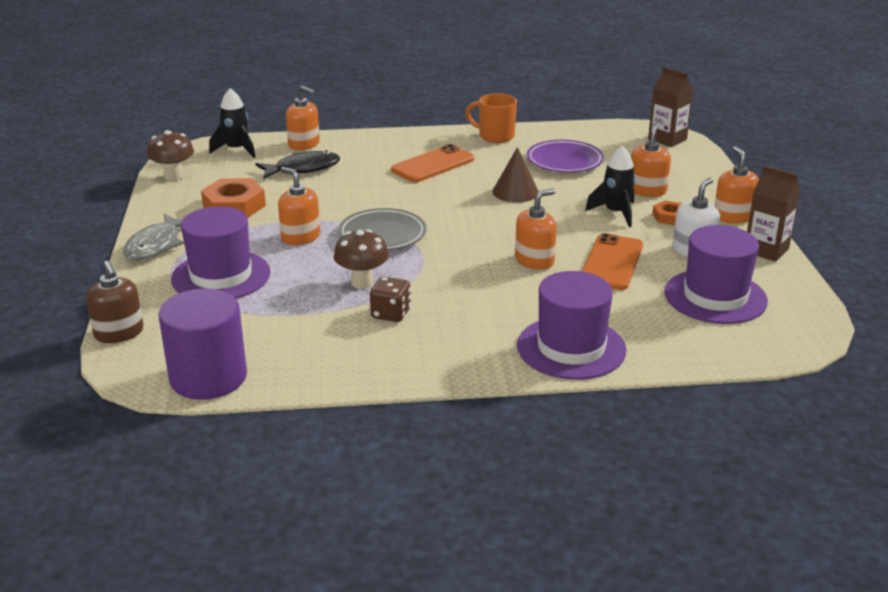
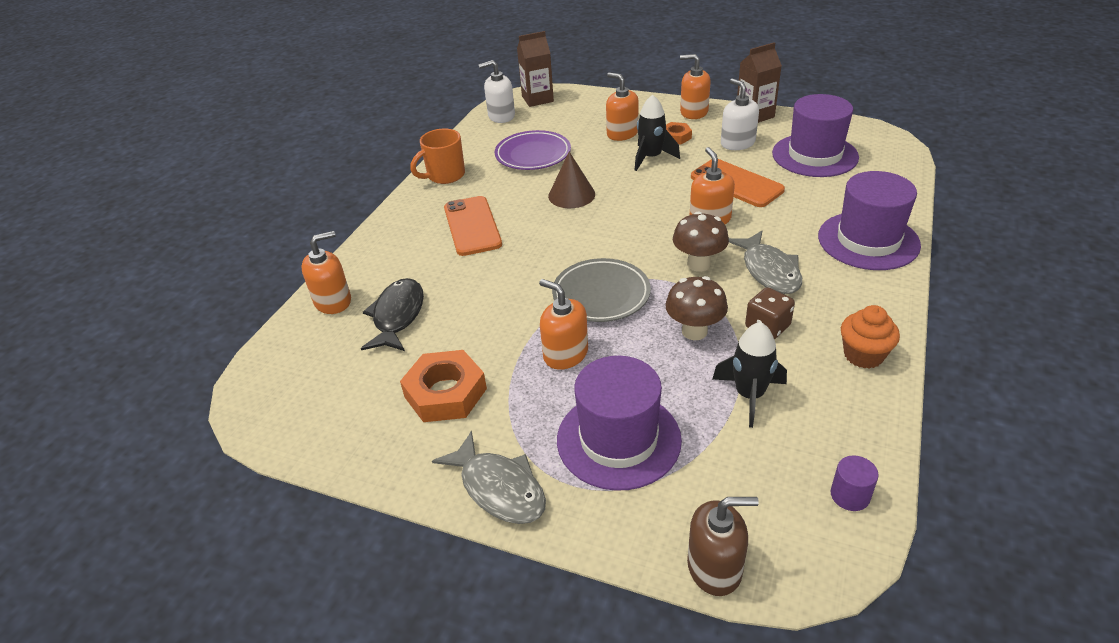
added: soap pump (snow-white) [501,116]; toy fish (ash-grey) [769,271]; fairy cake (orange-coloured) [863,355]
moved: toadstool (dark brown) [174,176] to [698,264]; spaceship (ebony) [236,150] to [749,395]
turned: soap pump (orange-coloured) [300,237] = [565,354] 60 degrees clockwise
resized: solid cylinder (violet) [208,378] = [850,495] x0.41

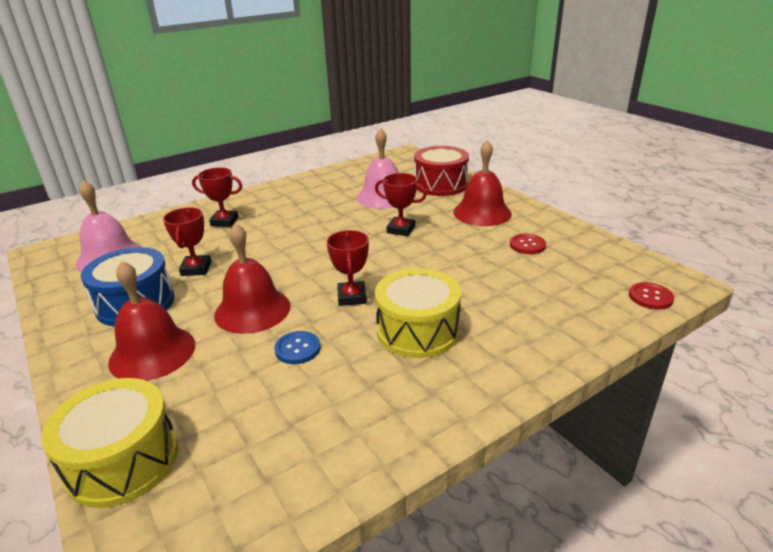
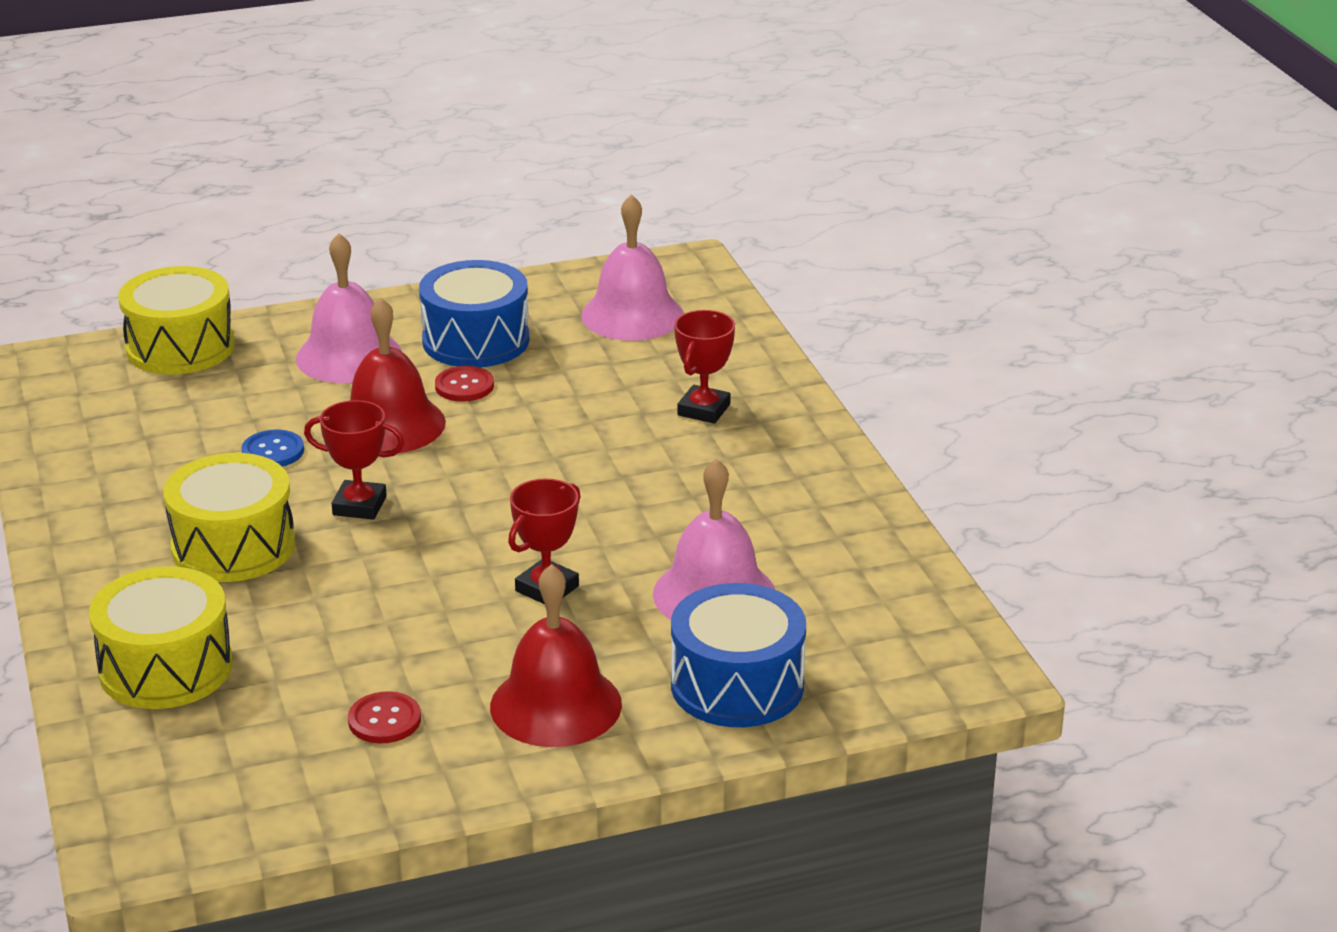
removed: award cup (crimson) [196,269]
added: drum (golden) [166,668]
moved: button (crimson) [650,297] to [464,386]
recoloured: school bell (crimson) [152,353] to school bell (rose-pink) [349,356]; drum (crimson) [440,184] to drum (blue) [737,685]

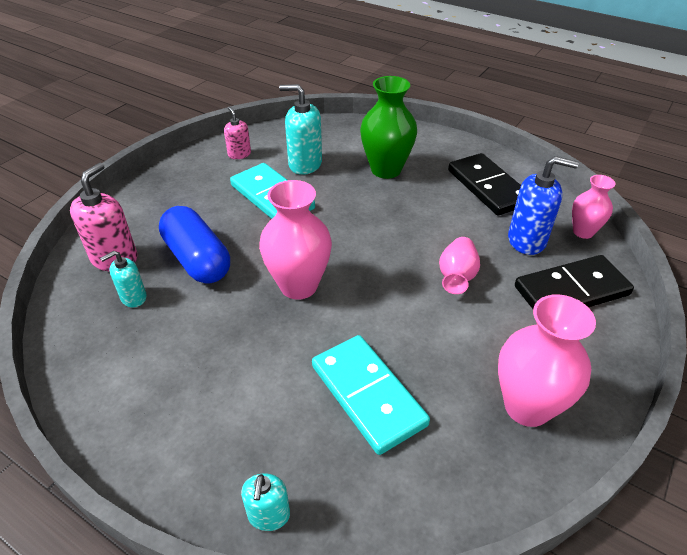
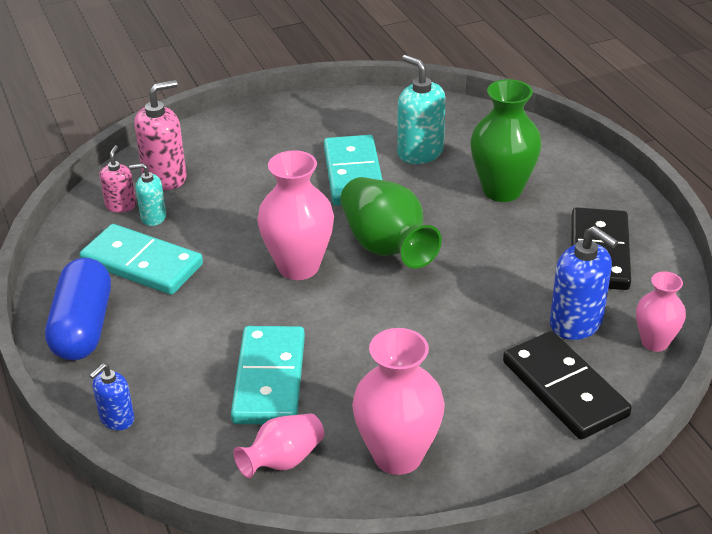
added: domino tile (teal) [142,264]; tall vase (emerald) [386,247]
moved: capsule (blue) [197,259] to [83,327]; soap pump (rose-pink) [239,154] to [121,205]; tall vase (rose-pink) [456,277] to [283,460]
recoloured: soap pump (teal) [268,515] to soap pump (blue) [117,419]
turned: domino tile (ebony) [571,290] = [564,389] 45 degrees clockwise

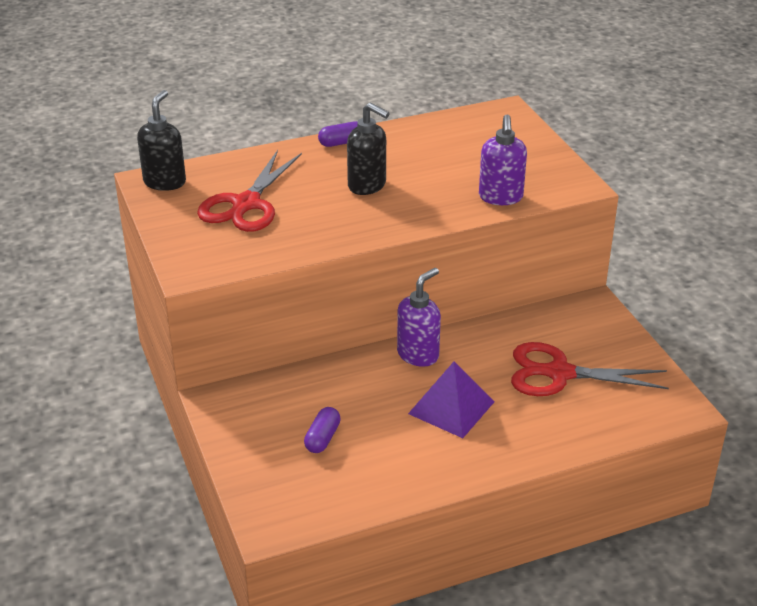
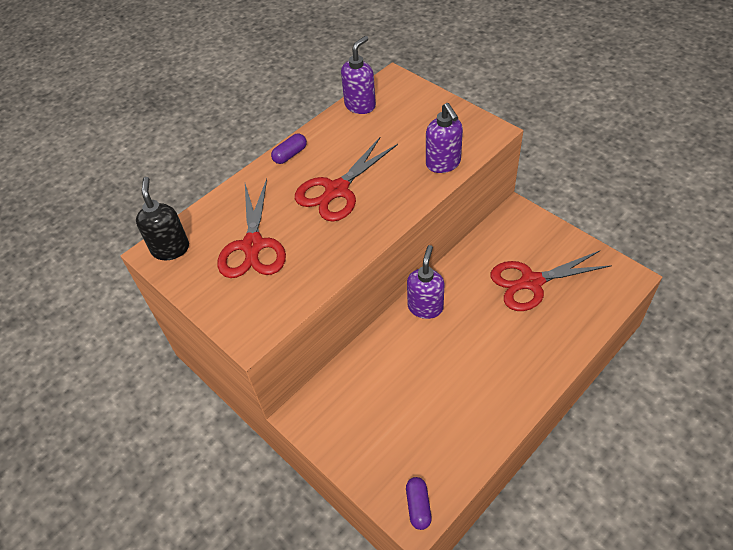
removed: pyramid (violet) [451,407]
added: soap pump (violet) [360,105]
moved: capsule (violet) [322,438] to [418,506]
replaced: soap pump (ebony) [367,186] to shears (crimson) [337,190]

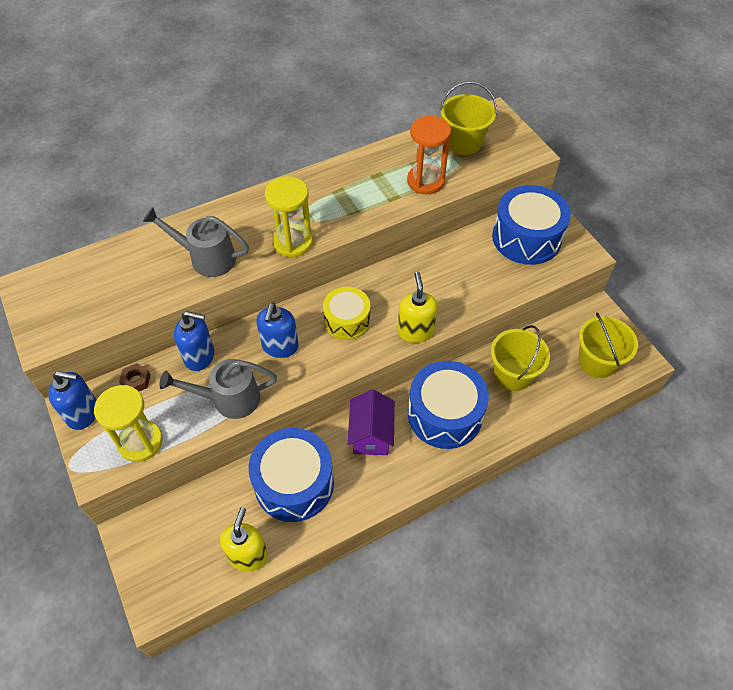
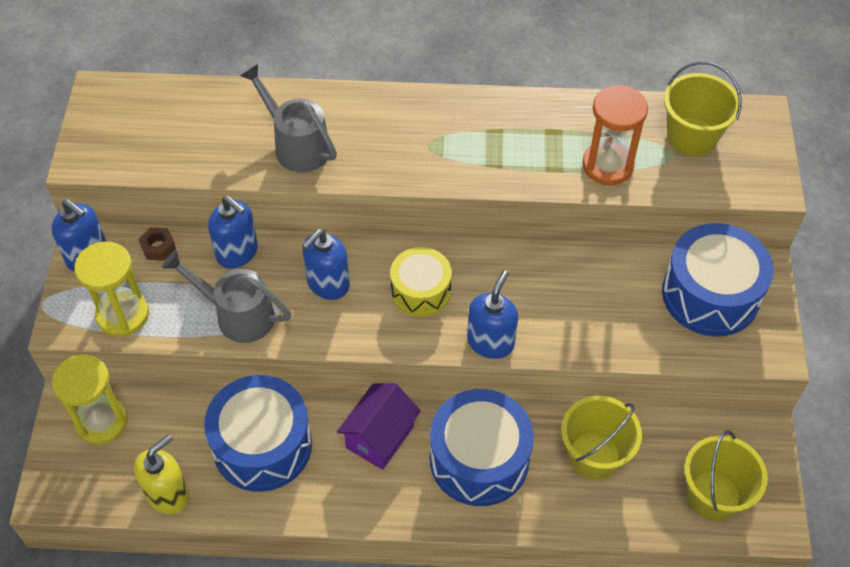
moved: sandglass (golden) [293,242] to [101,421]
recoloured: soap pump (golden) [415,331] to soap pump (blue) [490,342]

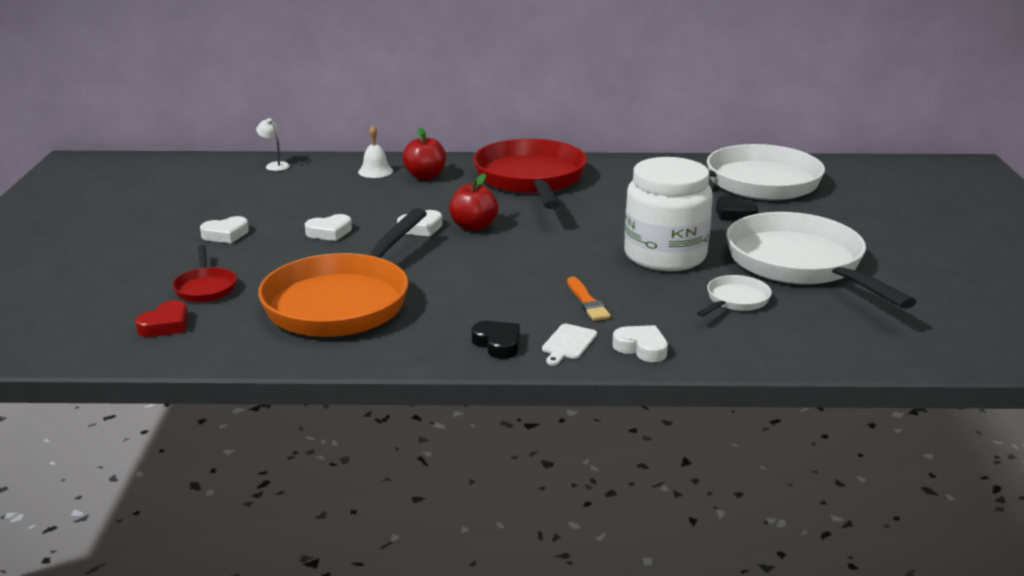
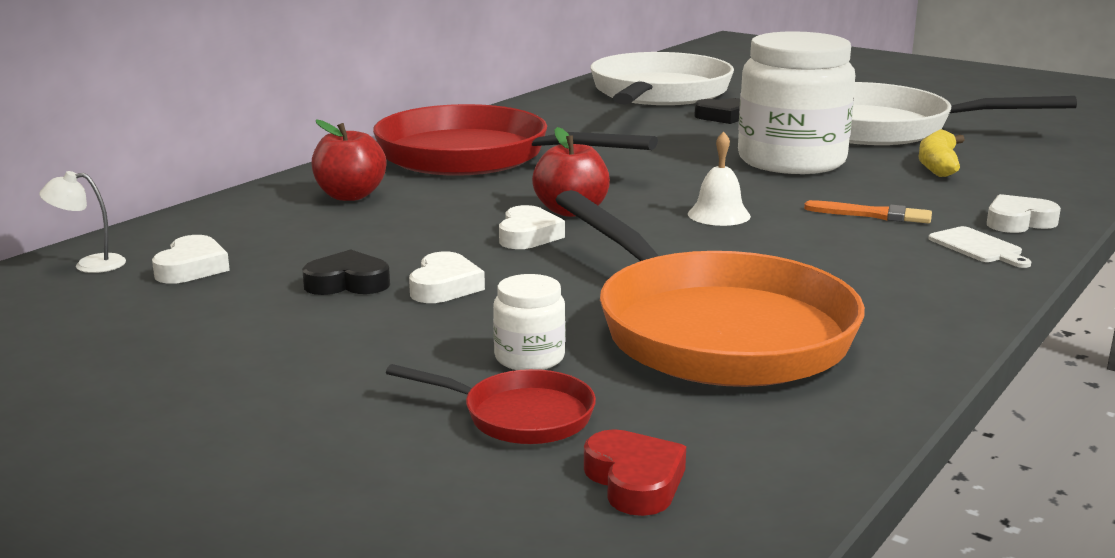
added: preserve jar (snow-white) [529,357]
moved: heart shape (snow-white) [226,234] to [192,268]; school bell (snow-white) [375,171] to [719,215]; heart shape (ebony) [498,344] to [347,283]
replaced: skillet (snow-white) [735,300] to banana (golden) [938,165]

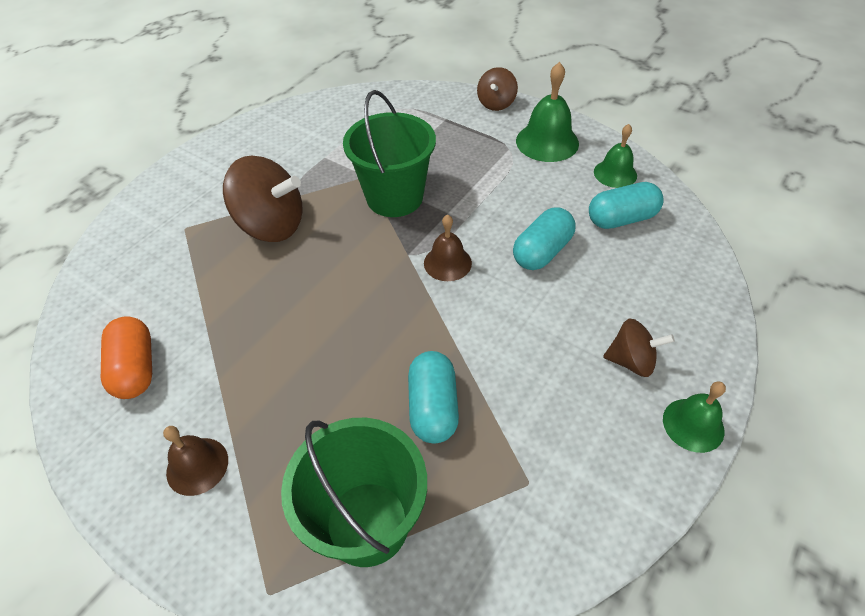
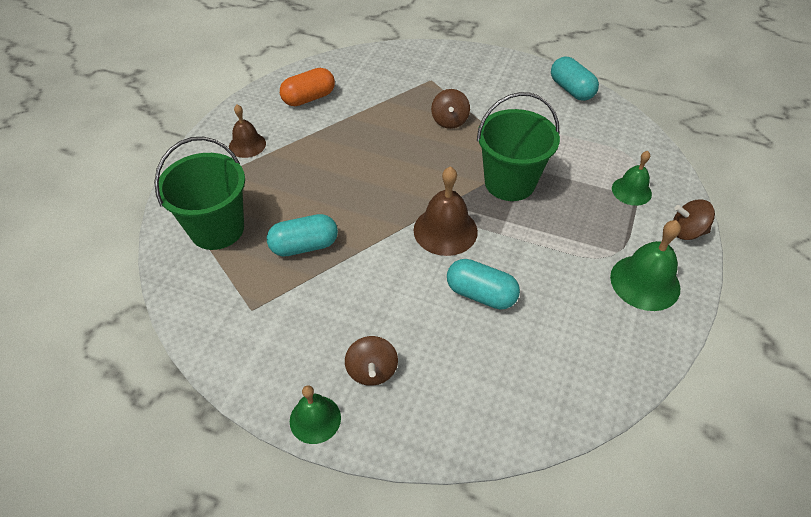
moved: capsule (teal) [621,219] to [571,90]; school bell (emerald) [615,173] to [631,191]
resized: toy top (dark brown) [271,225] = [449,121] x0.56; school bell (dark brown) [447,263] = [445,230] x1.55

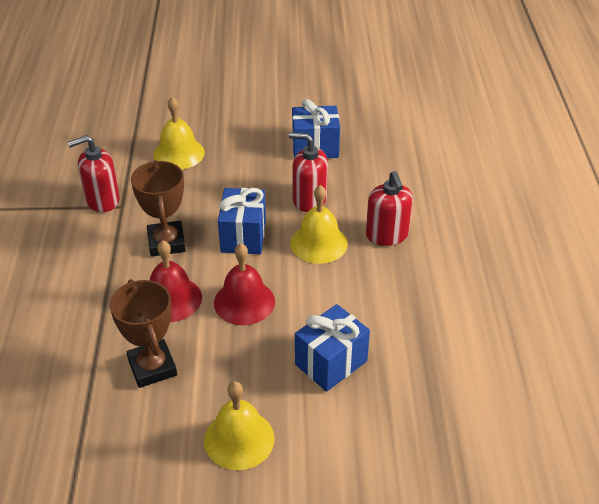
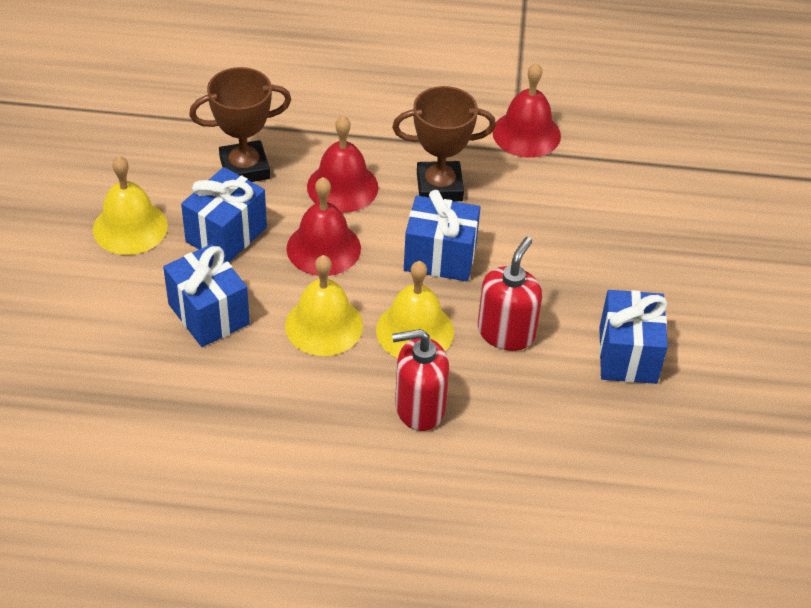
added: wrapped gift (blue) [226,235]
moved: school bell (golden) [179,153] to [324,325]
replaced: soap pump (crimson) [102,200] to school bell (crimson) [526,134]

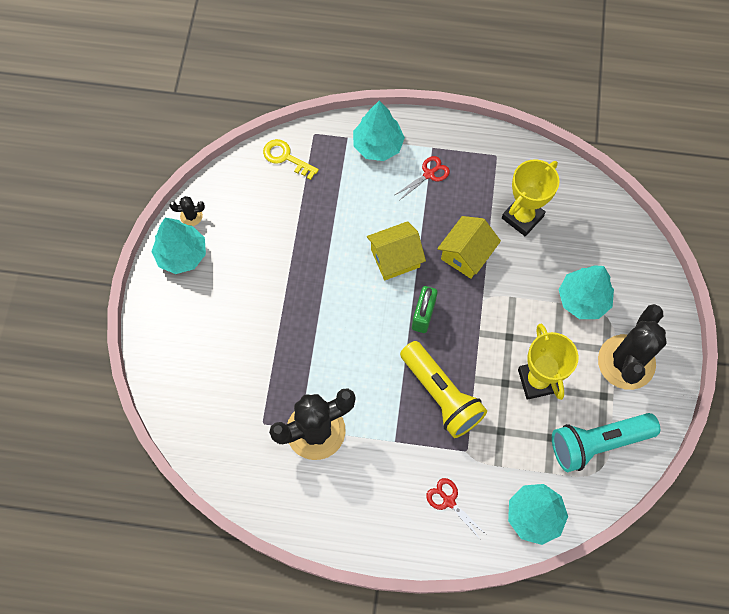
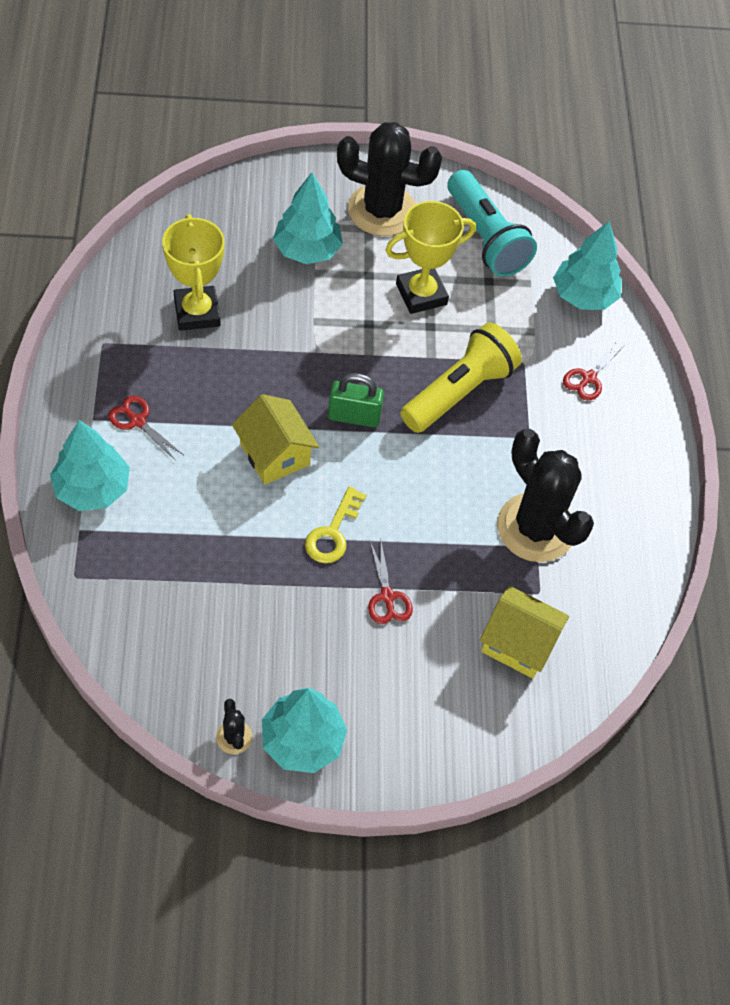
added: shears (crimson) [387,597]
moved: door key (golden) [286,158] to [333,532]; toy house (golden) [466,254] to [518,643]
turned: award cup (golden) [522,217] = [197,312] 45 degrees clockwise

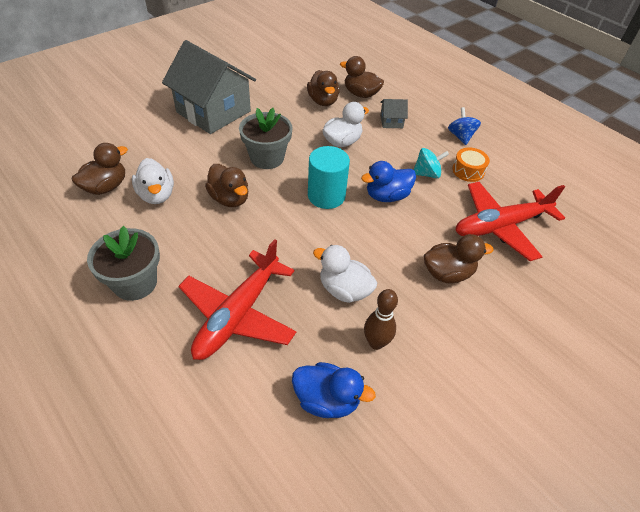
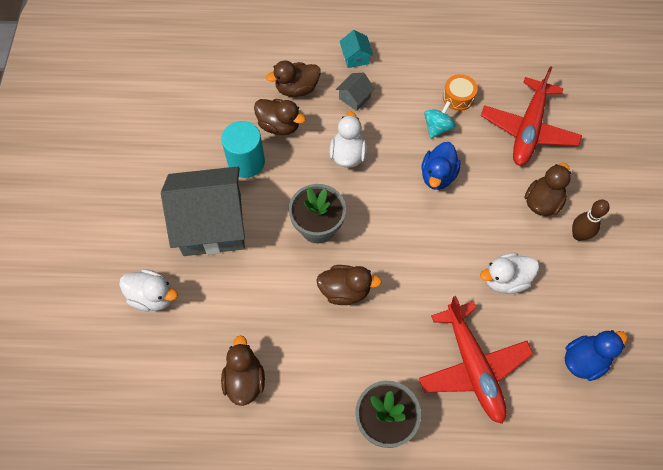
removed: toy top (blue) [460,136]
added: toy house (teal) [355,57]
moved: rubber duck (snow-white) [157,195] to [153,296]; solid cylinder (teal) [326,196] to [246,162]; skittle (dark brown) [376,343] to [578,235]

